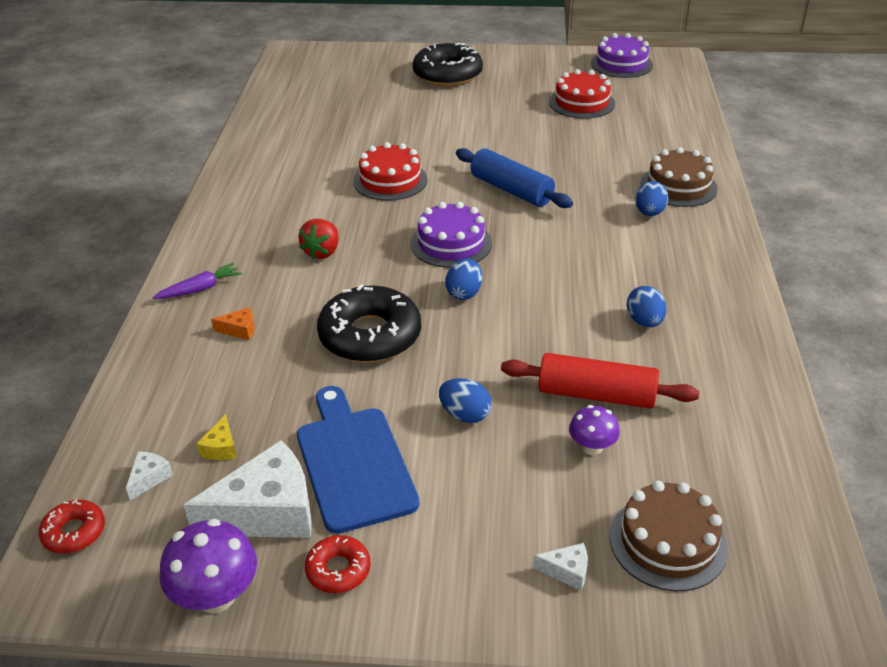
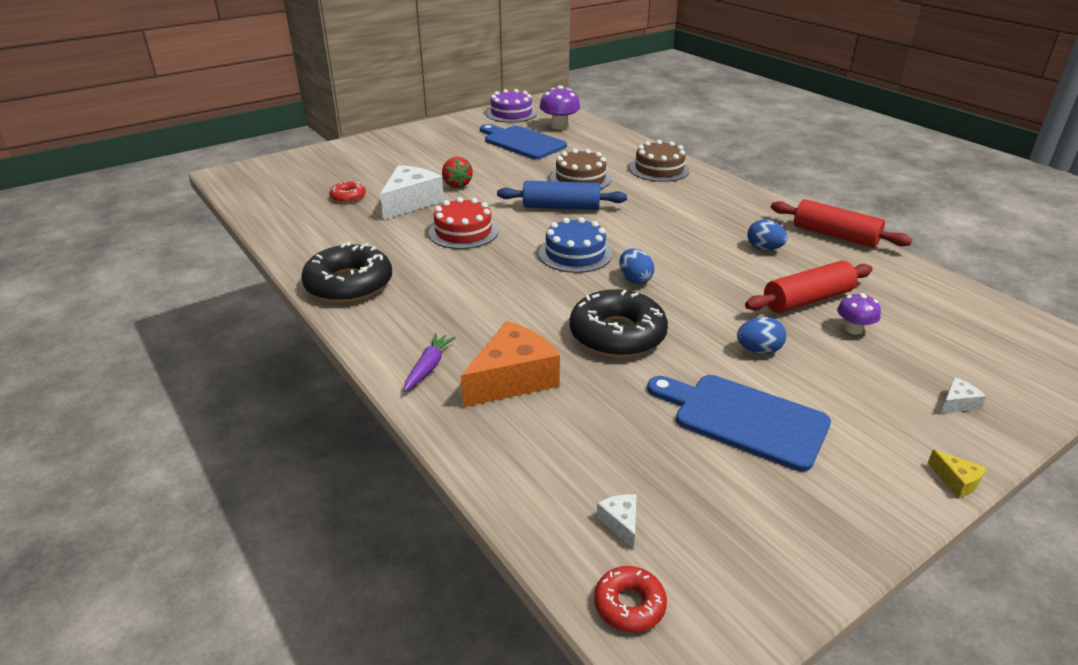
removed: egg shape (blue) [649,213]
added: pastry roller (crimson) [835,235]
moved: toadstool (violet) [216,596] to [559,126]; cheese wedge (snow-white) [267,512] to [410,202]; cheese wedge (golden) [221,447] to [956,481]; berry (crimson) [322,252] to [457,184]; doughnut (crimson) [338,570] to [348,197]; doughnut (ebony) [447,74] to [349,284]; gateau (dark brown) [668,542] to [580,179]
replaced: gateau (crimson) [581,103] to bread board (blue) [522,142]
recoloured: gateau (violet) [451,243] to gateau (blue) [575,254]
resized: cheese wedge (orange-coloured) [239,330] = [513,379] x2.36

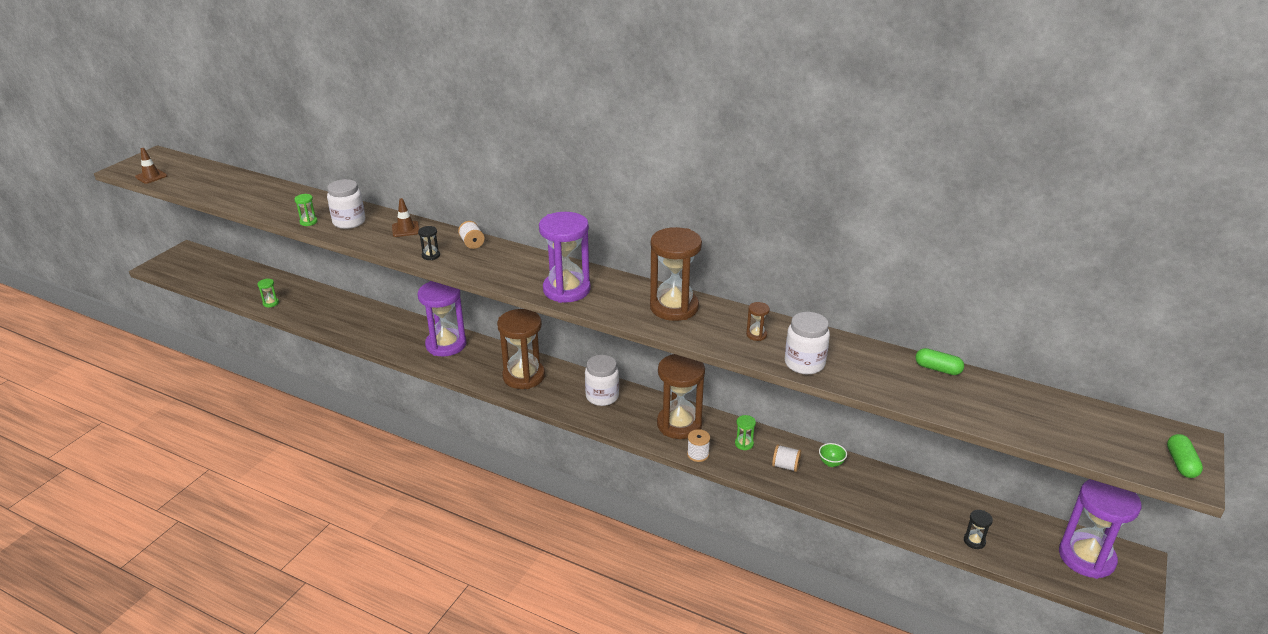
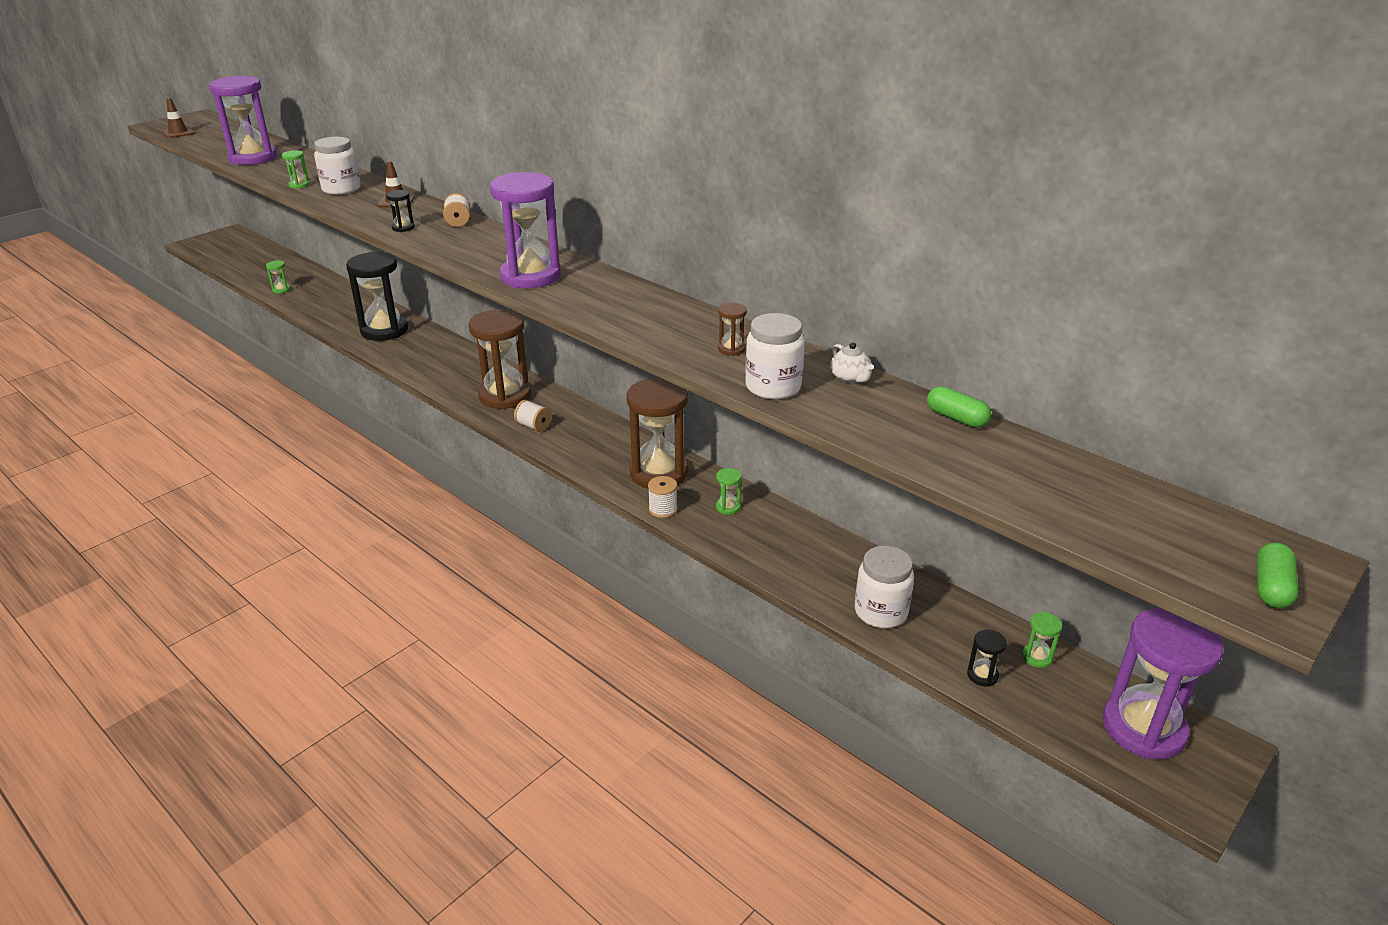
removed: sandglass (dark brown) [674,307]; deep dish (emerald) [831,463]
added: sandglass (ebony) [384,330]; teapot (snow-white) [850,378]; sandglass (emerald) [1037,657]
moved: sandglass (violet) [446,345] to [253,158]; preserve jar (snow-white) [602,396] to [880,612]; bobbin (snow-white) [785,466] to [534,426]

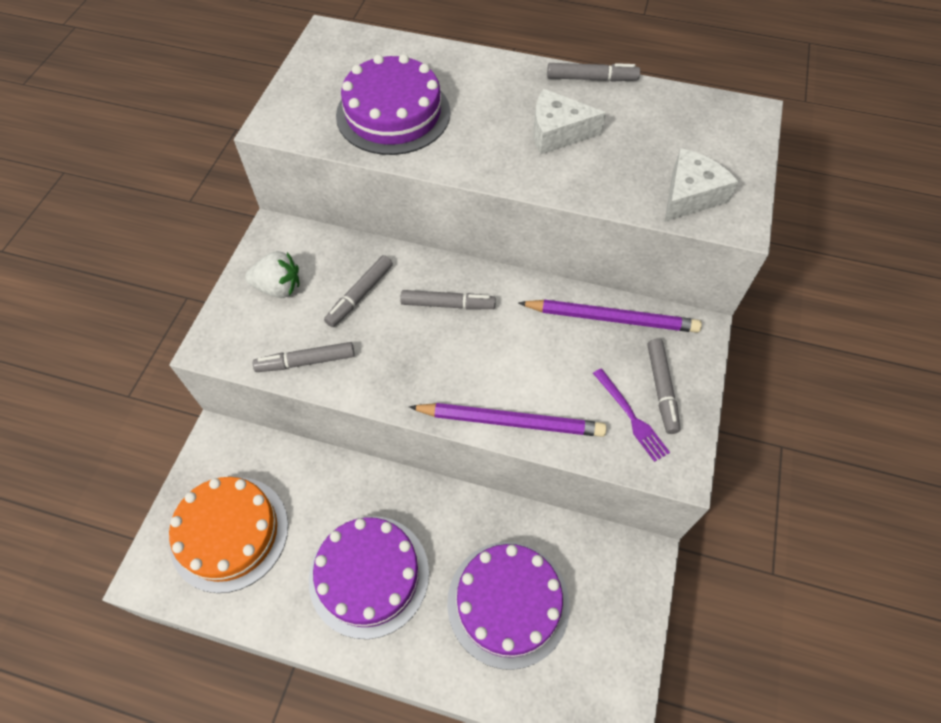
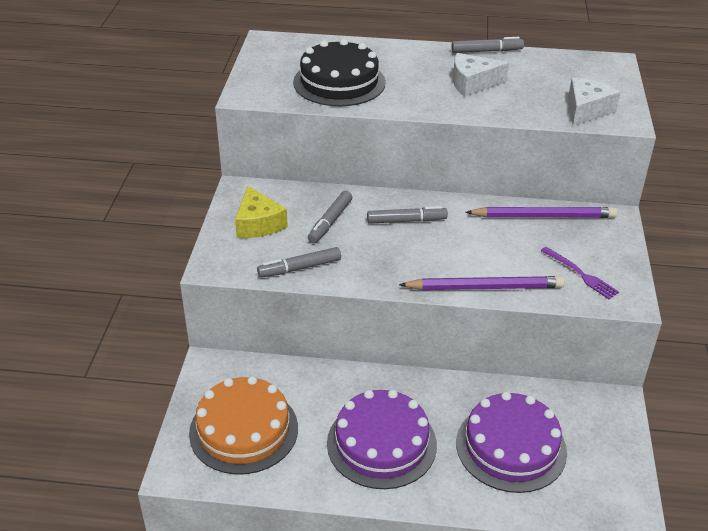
removed: marker pen (ash-grey) [661,389]
replaced: berry (snow-white) [278,287] to cheese wedge (golden) [258,224]
recoloured: gateau (violet) [393,114] to gateau (ebony) [339,82]

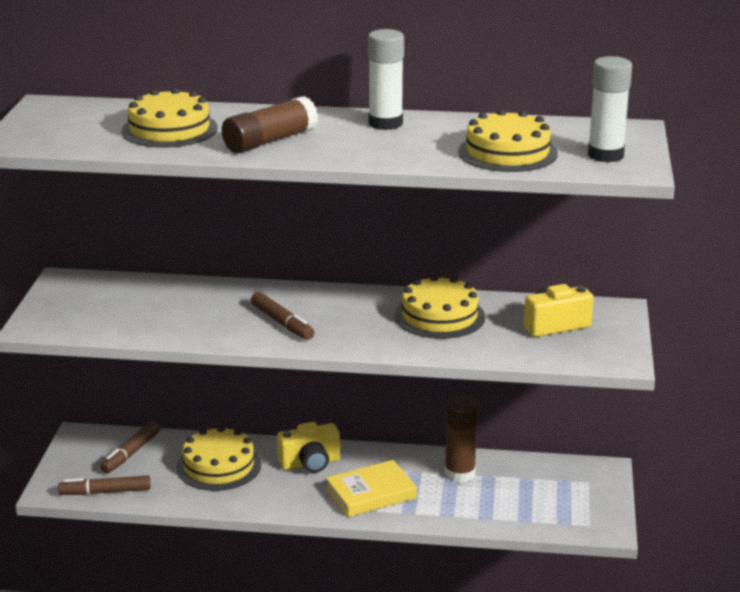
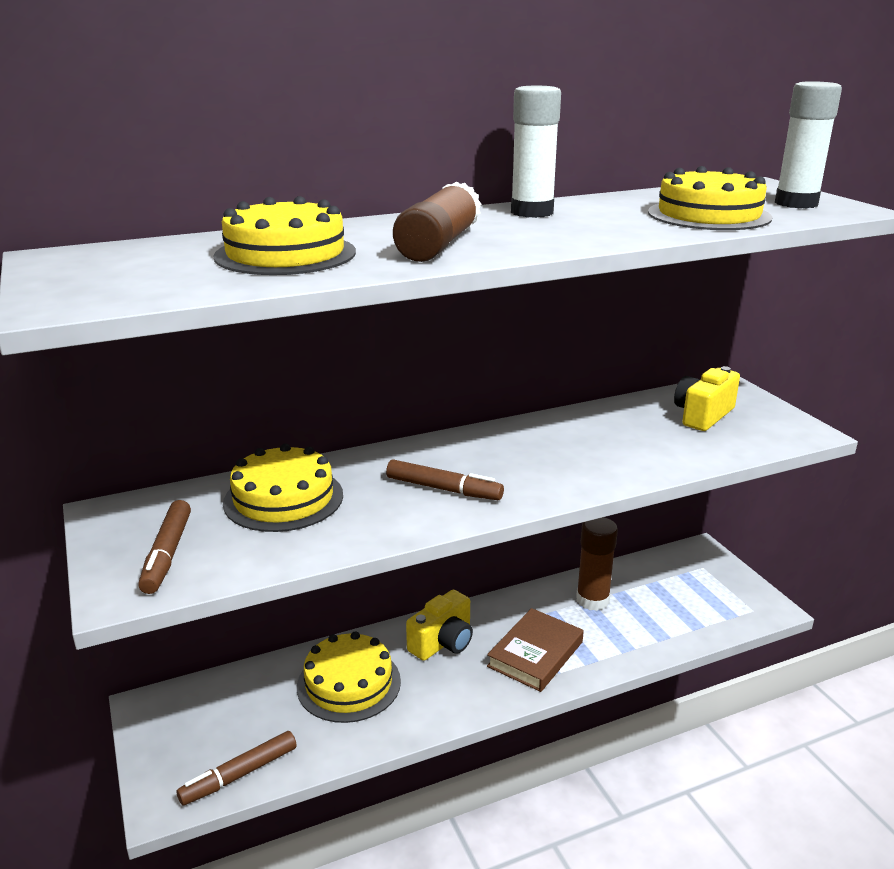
moved: marker pen (dark brown) [131,453] to [167,554]; gateau (golden) [439,316] to [283,498]
recoloured: book (golden) [371,493] to book (dark brown) [535,654]

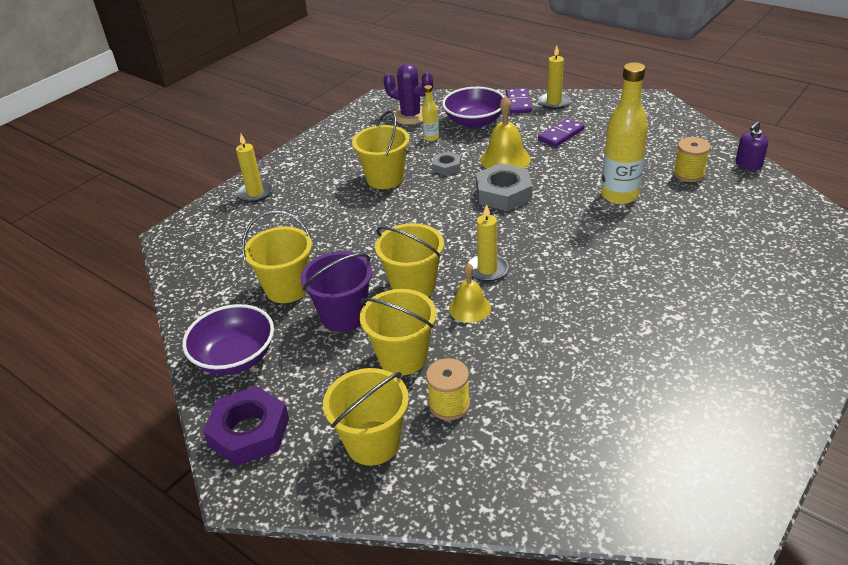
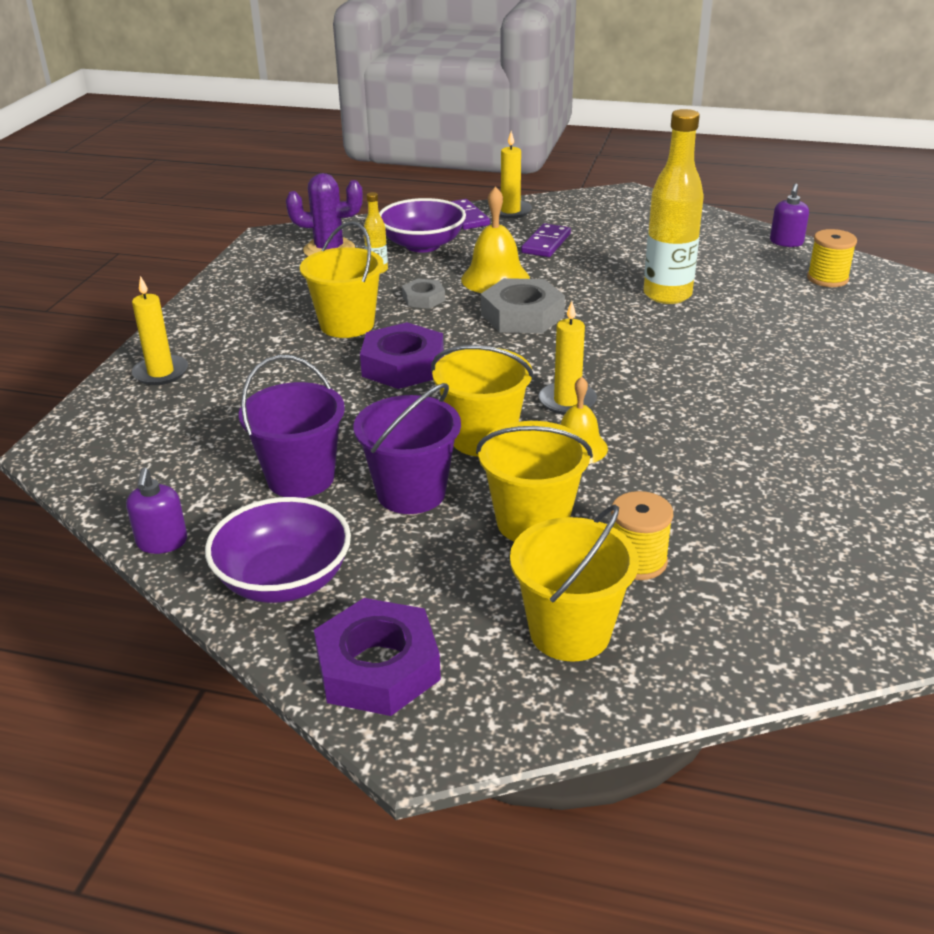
added: soap pump (violet) [162,542]; hexagon nut (violet) [403,365]
moved: bobbin (golden) [688,174] to [827,278]
recoloured: pail (golden) [287,288] to pail (violet) [300,478]

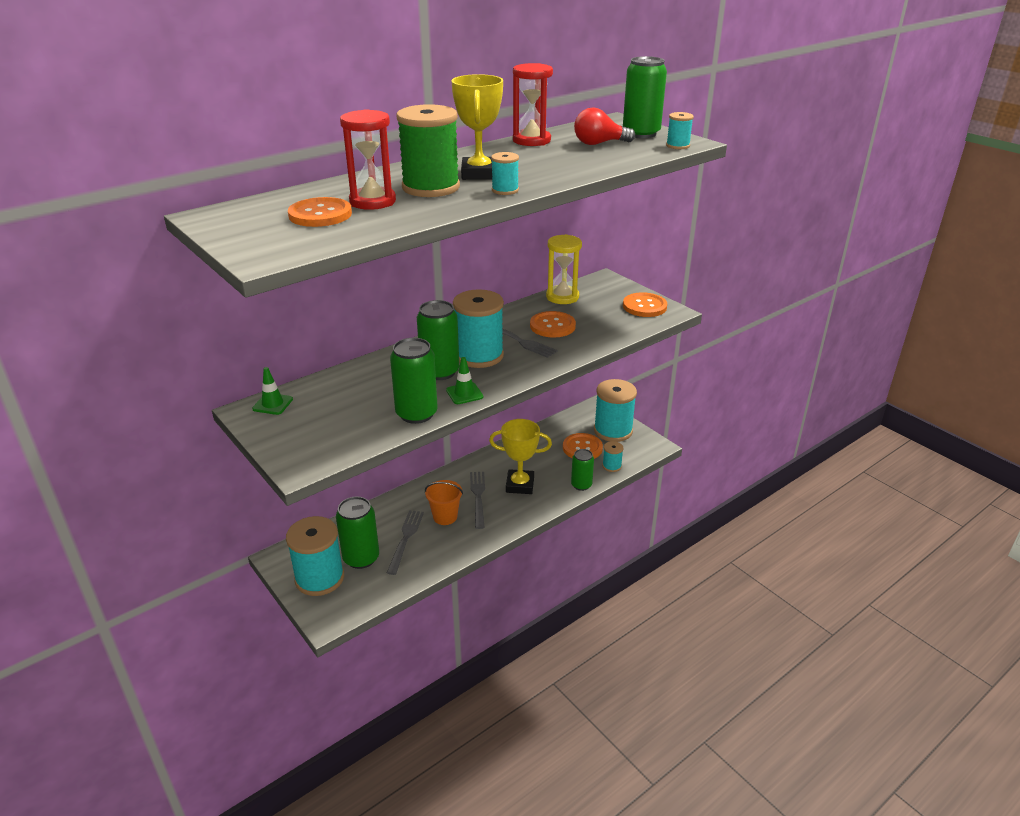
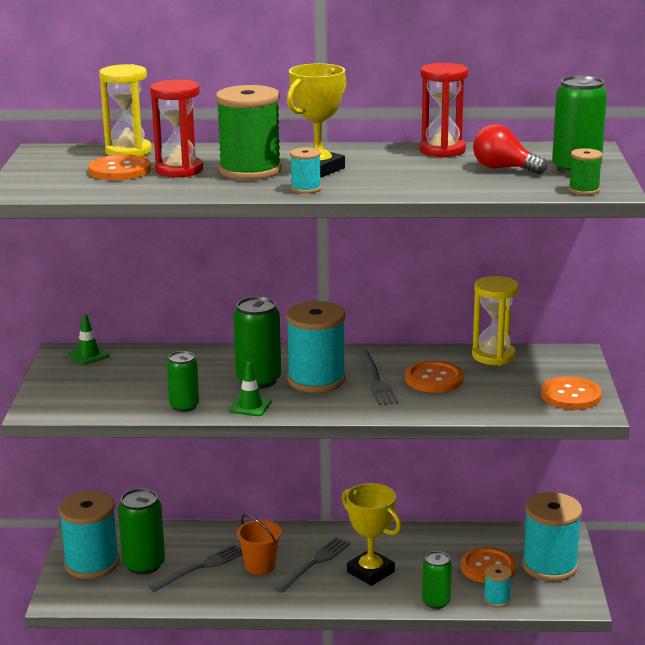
added: sandglass (golden) [128,151]
recoloured: bobbin (teal) [677,146] to bobbin (emerald) [584,190]
resized: soda can (emerald) [416,414] = [184,406] x0.64

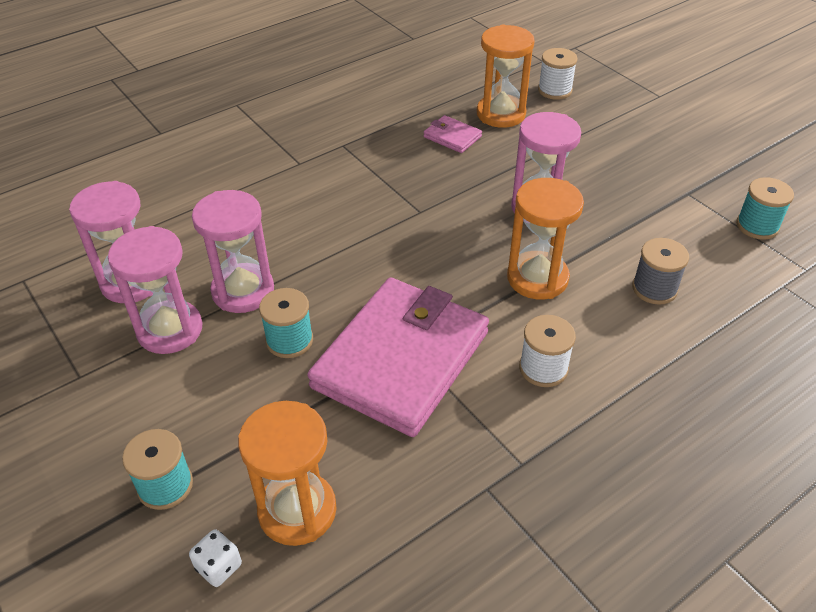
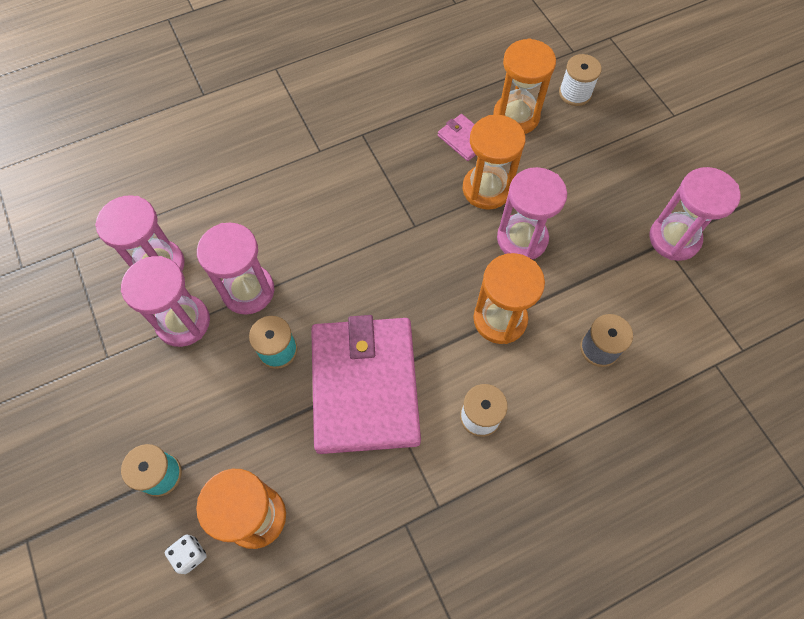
removed: bobbin (teal) [757,226]
added: sandglass (orange-coloured) [486,189]; sandglass (rose-pink) [674,238]
turned: billfold (rose-pink) [401,359] = [365,386] 45 degrees counterclockwise

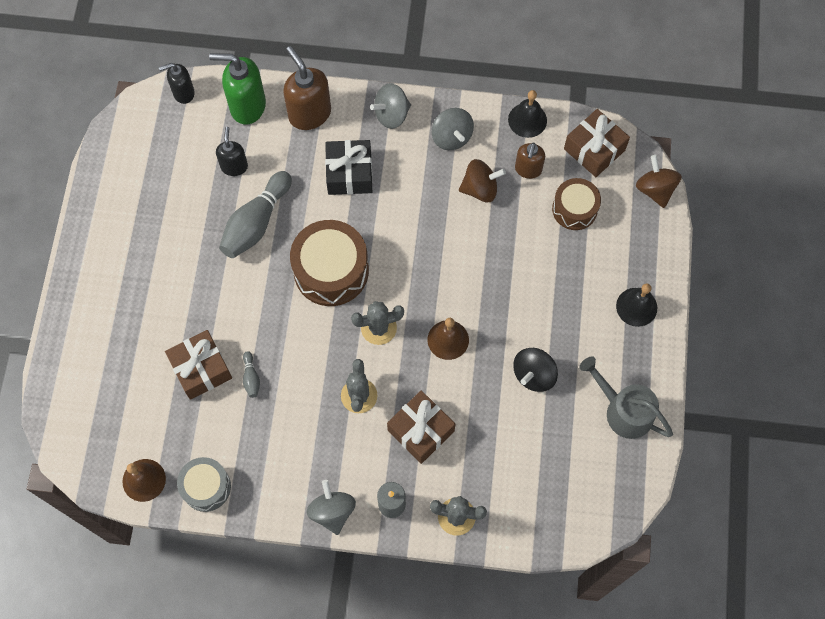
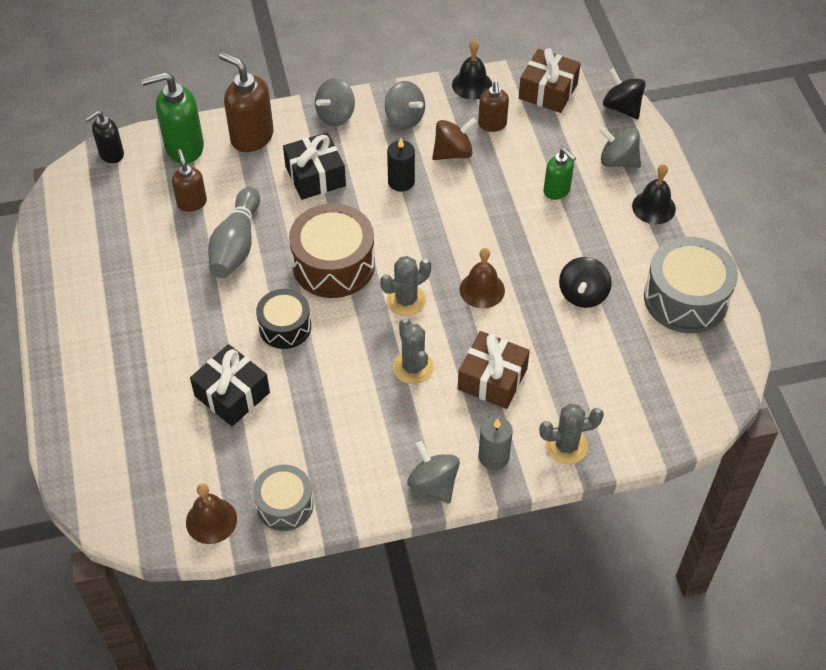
removed: skittle (ash-grey) [251,378]; drum (dark brown) [574,209]
added: drum (ebony) [285,327]; wax candle (ebony) [401,182]; soap pump (emerald) [557,190]; toy top (ash-grey) [618,161]
replaced: watering pot (ash-grey) [623,410] to drum (ash-grey) [685,298]
recoloured: wrapped gift (dark brown) [201,369] to wrapped gift (ebony) [232,394]; soap pump (ebony) [234,166] to soap pump (dark brown) [192,202]; toy top (dark brown) [655,189] to toy top (ebony) [621,107]

